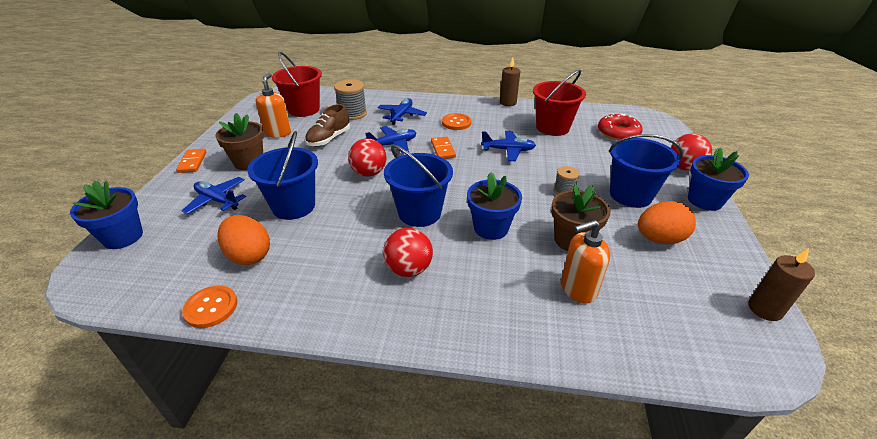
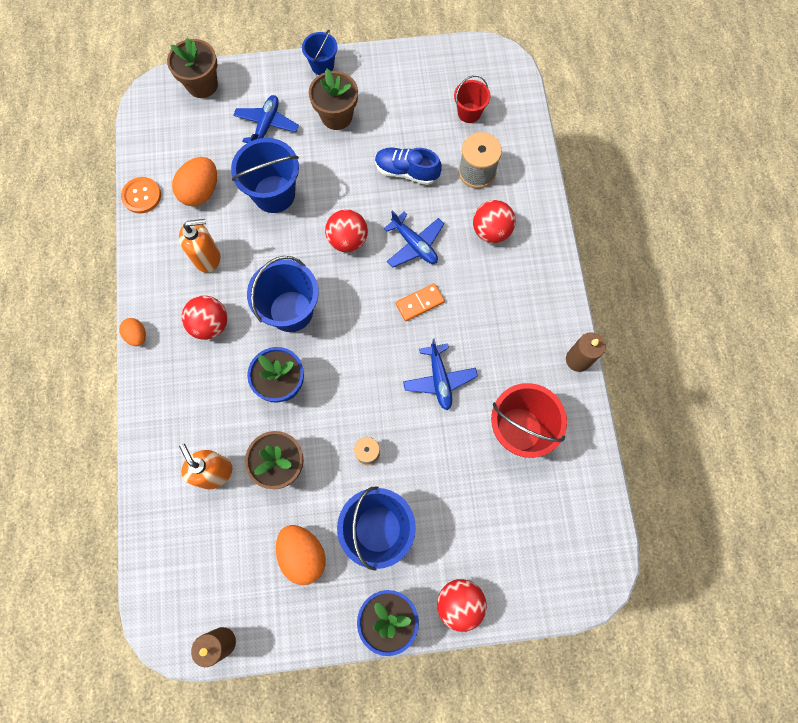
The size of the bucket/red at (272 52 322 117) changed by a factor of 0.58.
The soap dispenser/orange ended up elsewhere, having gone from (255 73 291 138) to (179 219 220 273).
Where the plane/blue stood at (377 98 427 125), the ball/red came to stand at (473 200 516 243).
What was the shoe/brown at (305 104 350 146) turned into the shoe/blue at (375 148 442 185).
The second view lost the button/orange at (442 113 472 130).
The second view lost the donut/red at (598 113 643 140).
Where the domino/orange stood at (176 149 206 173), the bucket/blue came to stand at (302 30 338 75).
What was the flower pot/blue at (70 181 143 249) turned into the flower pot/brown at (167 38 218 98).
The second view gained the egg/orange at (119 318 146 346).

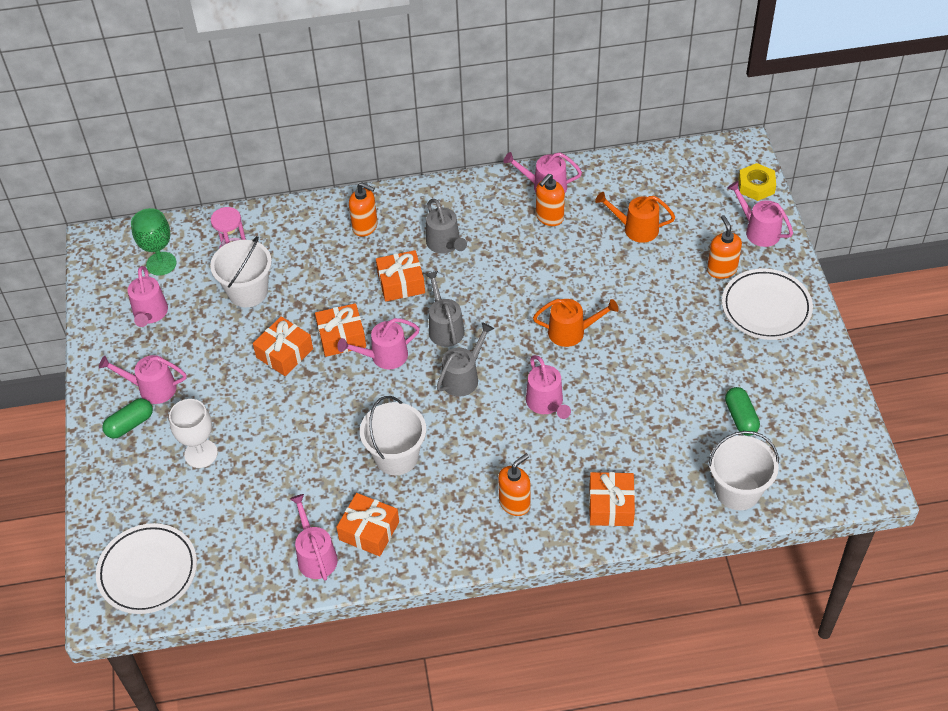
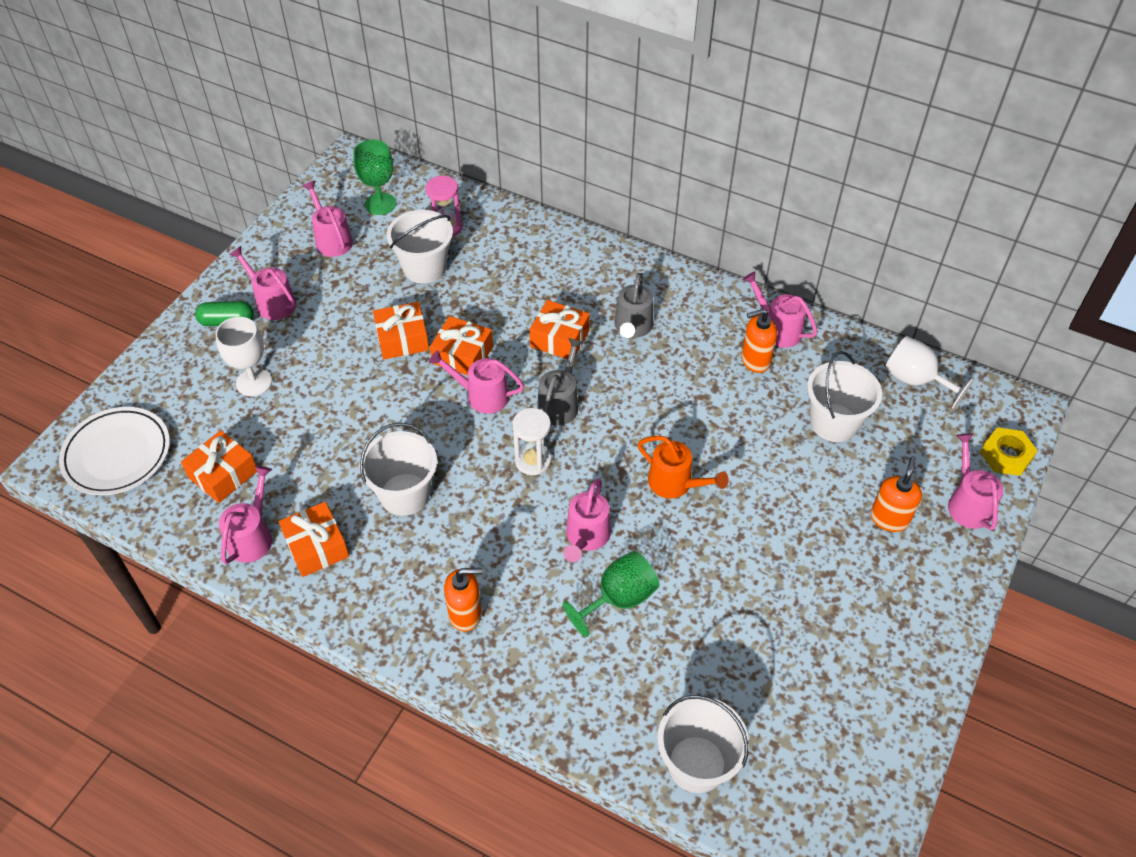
The second view lost the soap dispenser/orange at (349 182 378 237).
Where the watering can/orange stood at (595 192 675 243), the bucket/white came to stand at (807 351 882 442).
The watering can/pink at (128 266 168 327) ended up facing another way, 120 degrees clockwise from before.
The second view lost the plate/white at (722 269 813 340).
Where the watering can/grey stood at (437 322 494 397), the hourglass/white came to stand at (512 408 552 475).
The second view lost the capsule/green at (725 387 760 436).
The gift/orange ended up elsewhere, having gone from (589 472 635 526) to (181 430 257 503).
The second view gained the goblet/white at (885 336 975 409).
The second view gained the goblet/green at (563 551 660 637).

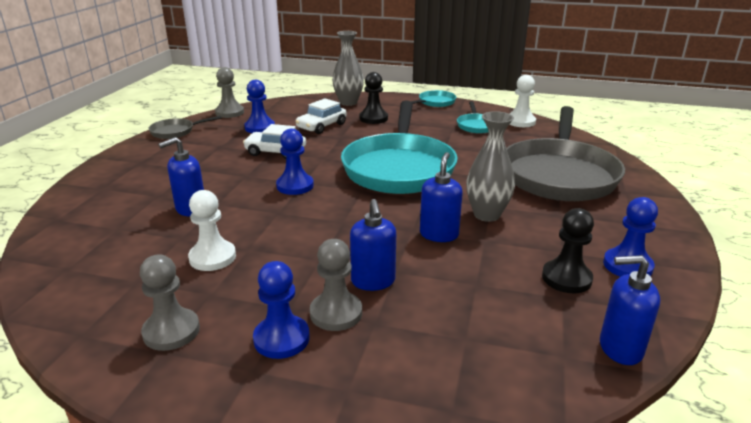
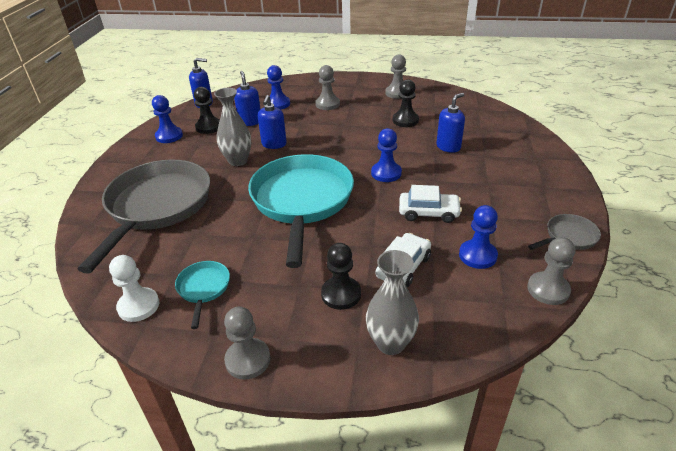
Where the pan/turquoise stood at (411 90 456 107), the pawn/grey came to stand at (224 307 270 380).
What was the pawn/white at (188 190 236 271) turned into the pawn/black at (393 79 419 127).
The soap dispenser/blue ended up elsewhere, having gone from (350 199 396 291) to (234 71 260 126).
The pawn/blue ended up elsewhere, having gone from (253 261 310 359) to (267 65 290 110).

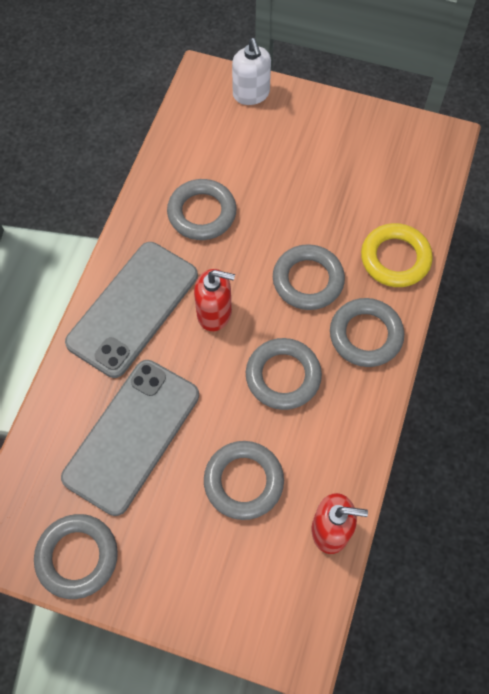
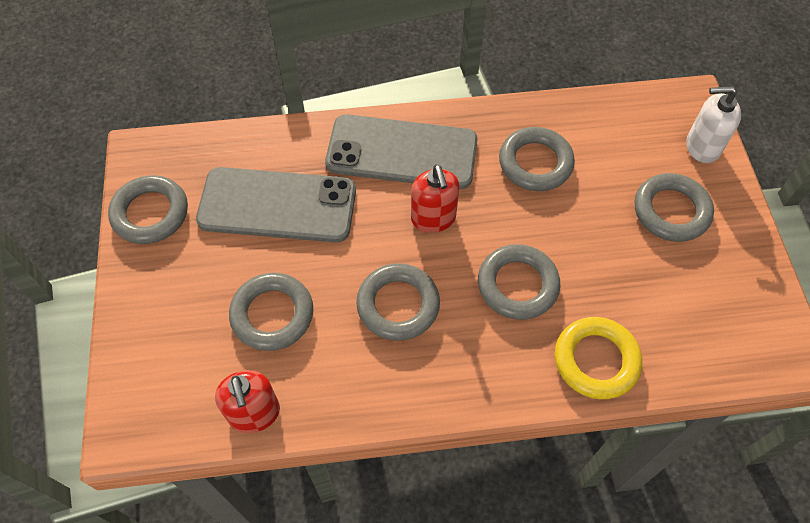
The soap dispenser/white at (232 38 271 105) ended up facing another way, 45 degrees clockwise from before.
The ring/grey ended up elsewhere, having gone from (330 298 404 367) to (635 173 714 242).

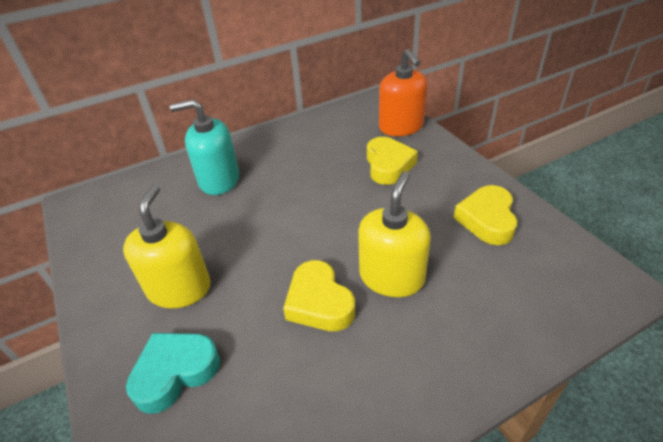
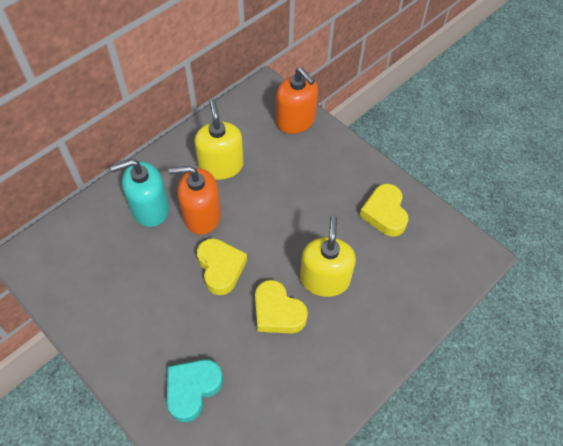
The heart/yellow ended up elsewhere, having gone from (367 137 418 185) to (197 238 247 295).
The soap dispenser/yellow ended up elsewhere, having gone from (123 185 211 308) to (195 99 244 180).
The second view gained the soap dispenser/orange at (169 166 221 235).

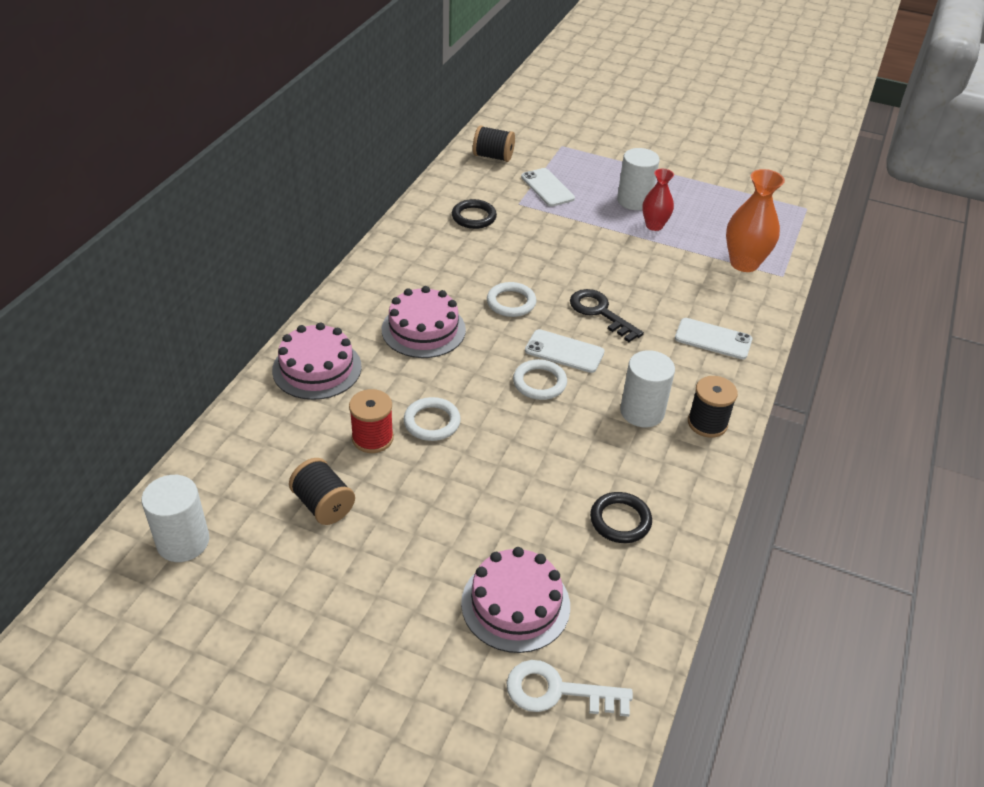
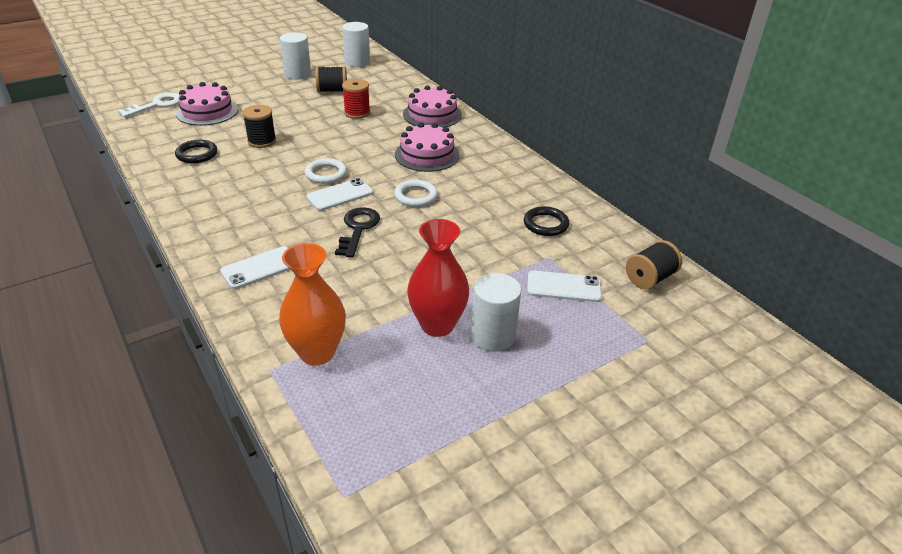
The size of the vase/red at (642 169 674 231) changed by a factor of 1.58.
The key/black at (570 289 644 342) ended up facing another way, 75 degrees counterclockwise from before.
The cylinder/white ended up elsewhere, having gone from (620 350 675 427) to (280 32 311 79).
The spool/black ended up elsewhere, having gone from (688 376 738 438) to (242 105 276 148).
The second view lost the ring/white at (404 397 461 441).

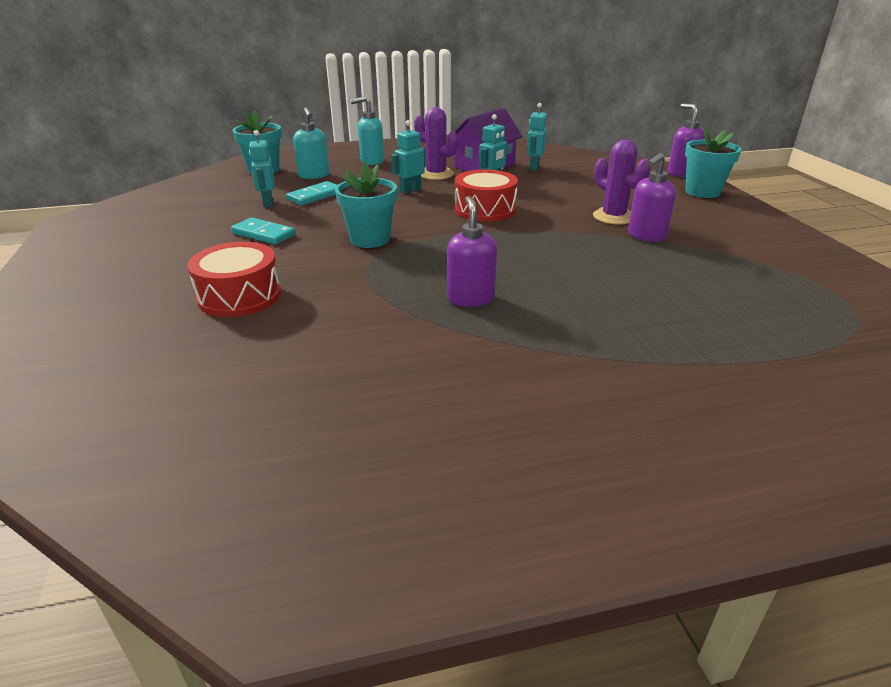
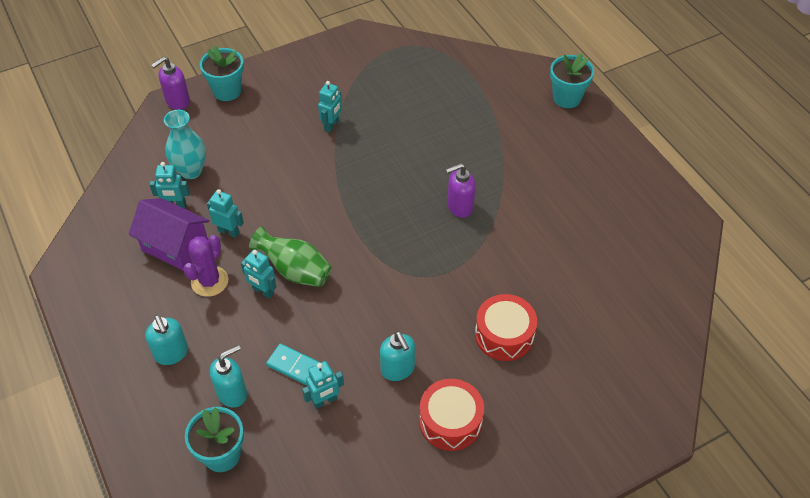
The second view lost the cactus/purple at (593 140 651 225).
Where the soap dispenser/purple stood at (628 153 676 242), the robot/turquoise came to stand at (318 81 342 132).
The flower pot/turquoise ended up elsewhere, having gone from (335 163 397 248) to (550 53 594 108).
The drum/red ended up elsewhere, having gone from (455 169 518 222) to (419 379 484 451).
Where the domino/turquoise stood at (231 217 295 244), the soap dispenser/turquoise came to stand at (380 331 415 381).
The second view gained the vase/turquoise at (164 110 206 179).
The second view gained the vase/green at (249 226 332 287).

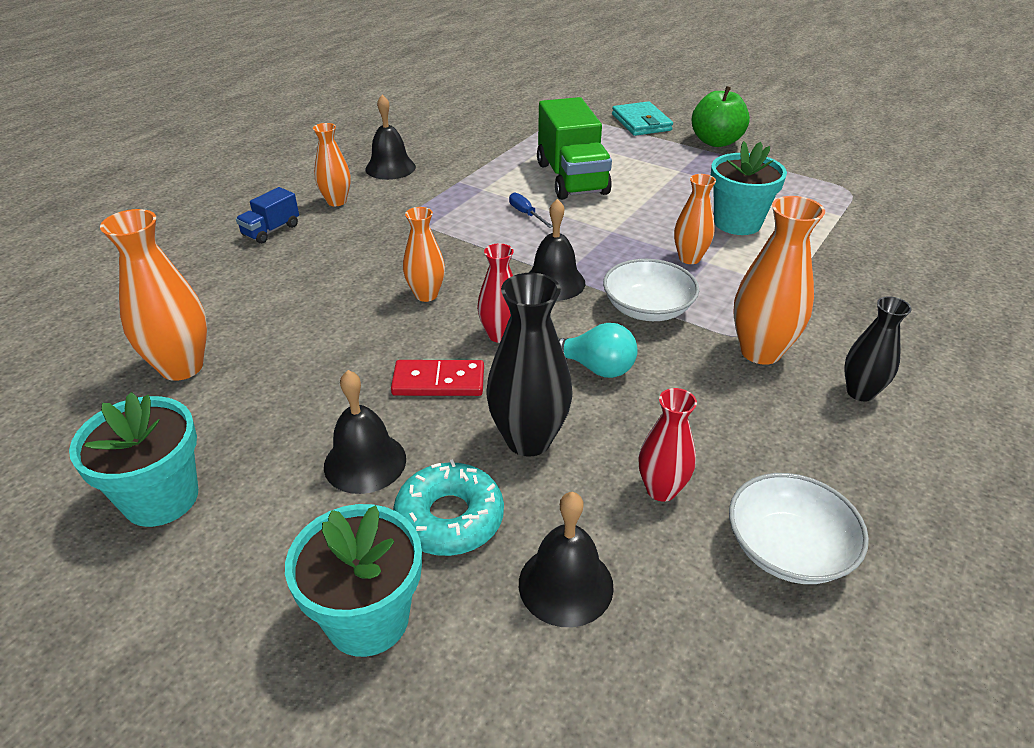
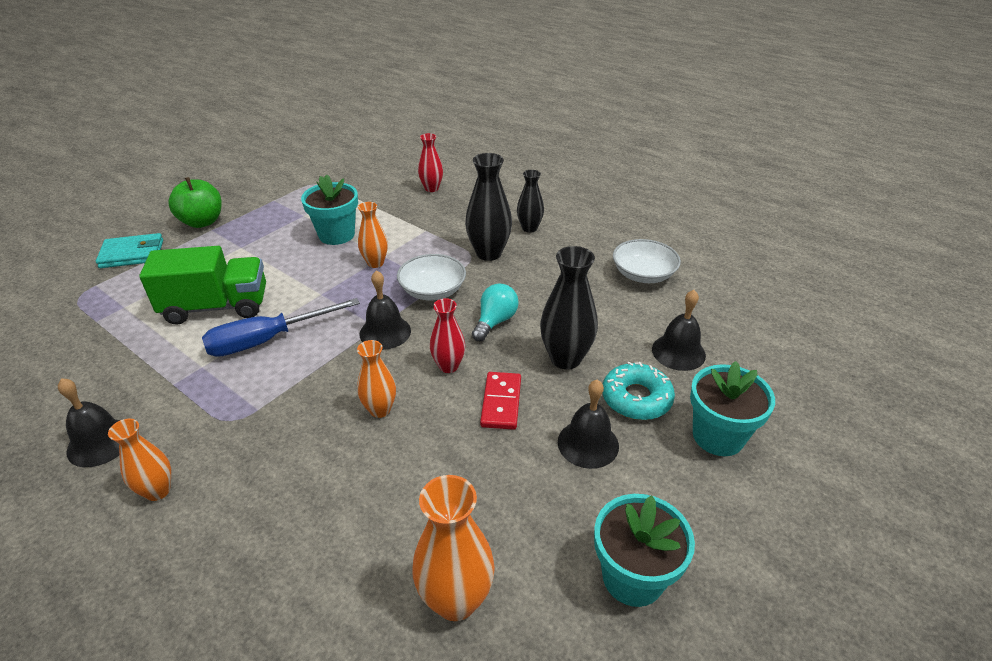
The second view lost the truck/blue at (236 187 299 244).
The size of the screwdriver/blue at (509 192 553 228) changed by a factor of 2.28.
What was the vase/orange at (733 196 825 365) turned into the vase/black at (465 153 512 261).
The vase/red ended up elsewhere, having gone from (639 388 697 502) to (418 133 443 192).

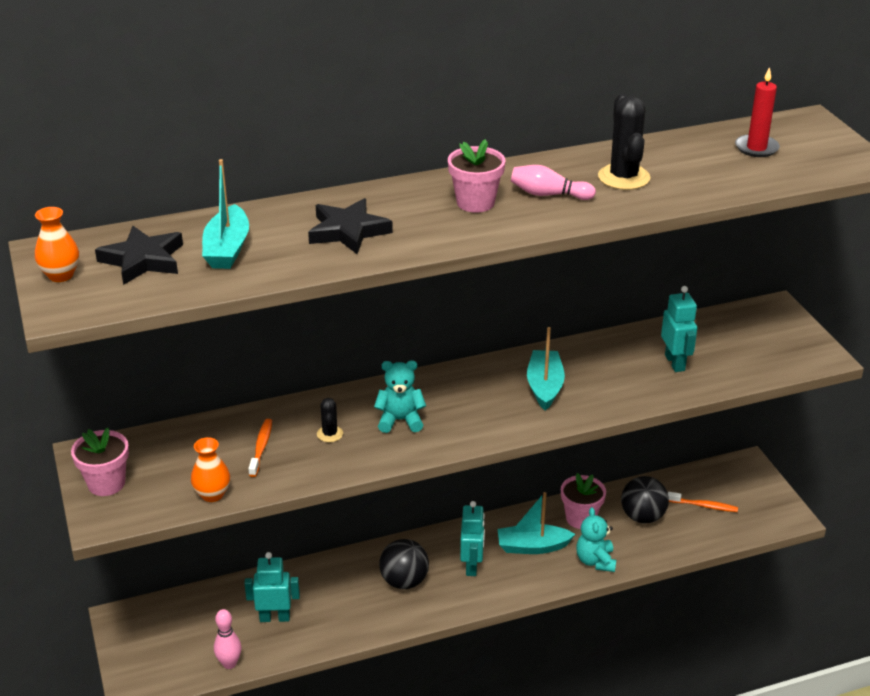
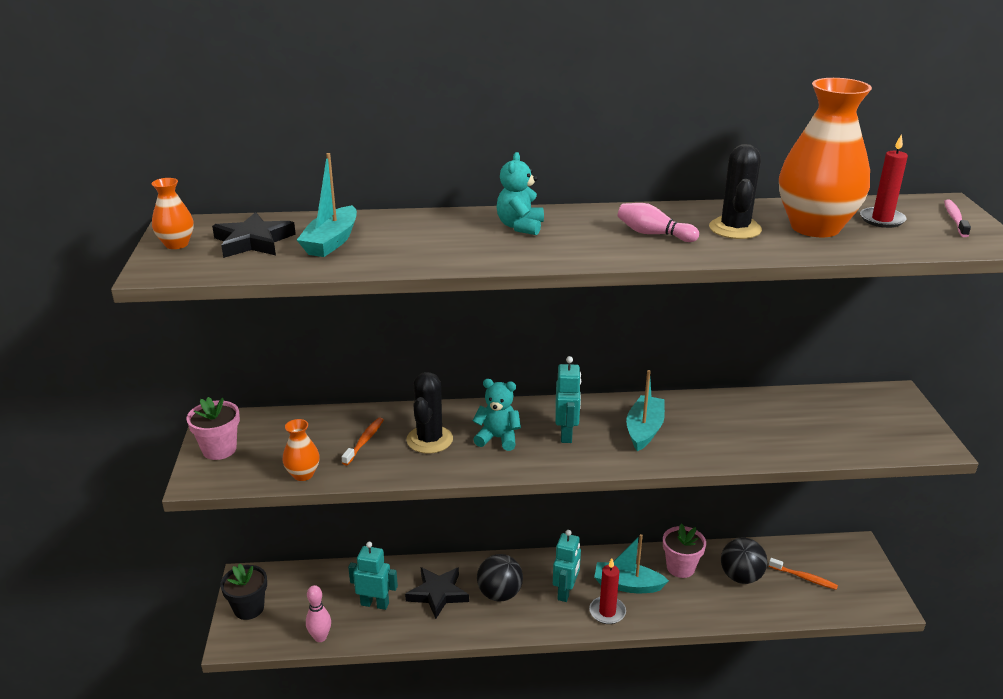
The second view lost the flower pot/pink at (448 139 506 213).
The star/black ended up elsewhere, having gone from (308 198 393 254) to (405 567 469 619).
The robot/turquoise ended up elsewhere, having gone from (661 286 697 372) to (555 356 581 443).
The size of the cactus/black at (317 398 343 442) changed by a factor of 1.89.
The teddy bear/turquoise ended up elsewhere, having gone from (576 507 616 572) to (497 152 544 235).
The second view gained the vase/orange at (779 78 872 238).
The second view gained the toothbrush/pink at (944 199 971 237).
The second view gained the candle/red at (589 558 626 624).
The second view gained the flower pot/black at (220 563 267 620).

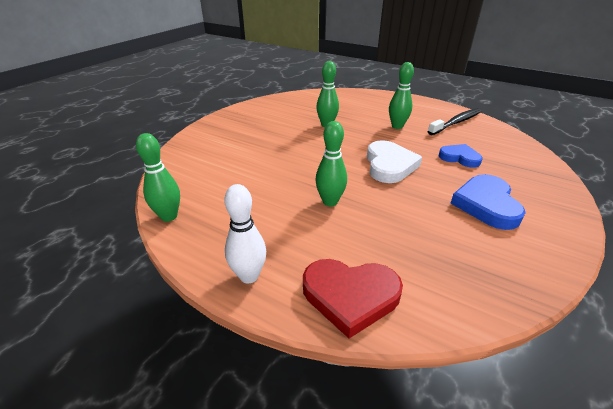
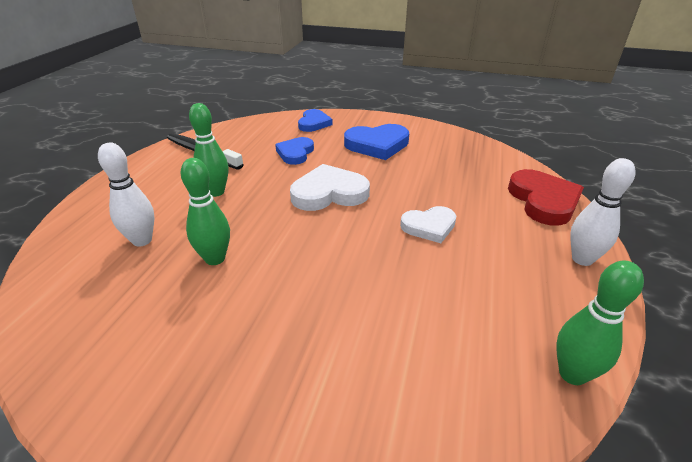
Where the bowling pin/green stood at (315 121 347 206), the heart/white came to stand at (400 206 456 243).
The second view gained the heart/blue at (298 109 333 132).
The second view gained the bowling pin/white at (98 142 154 247).

